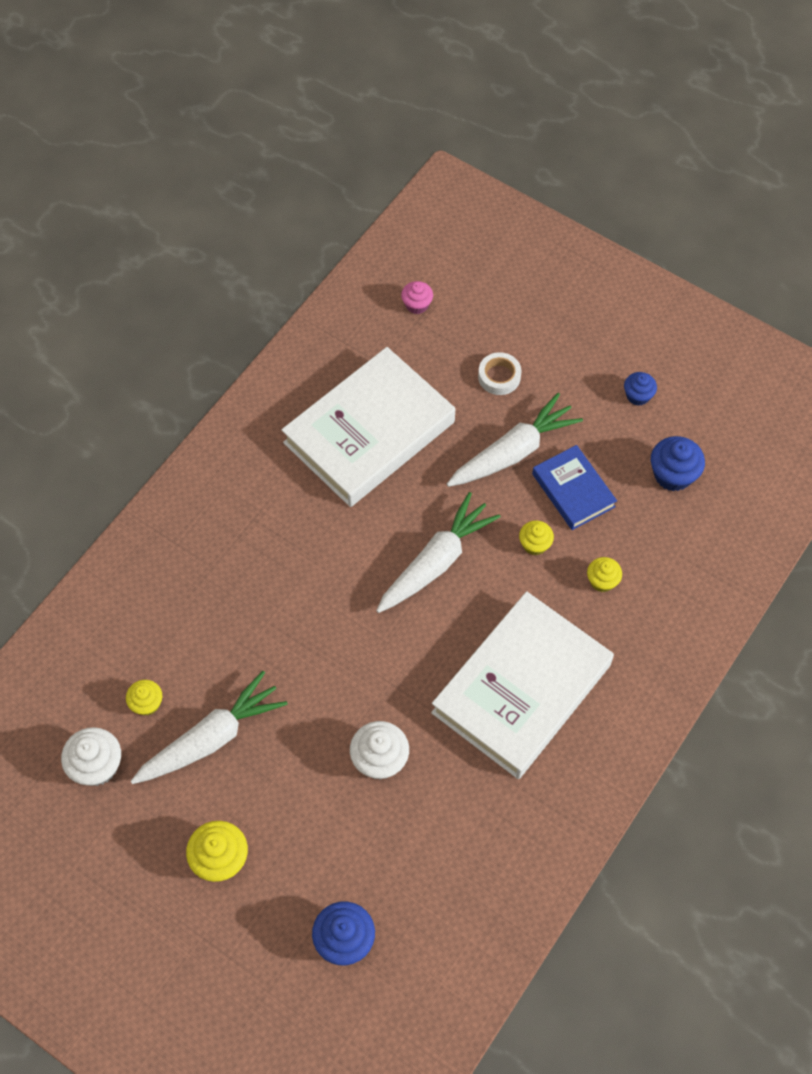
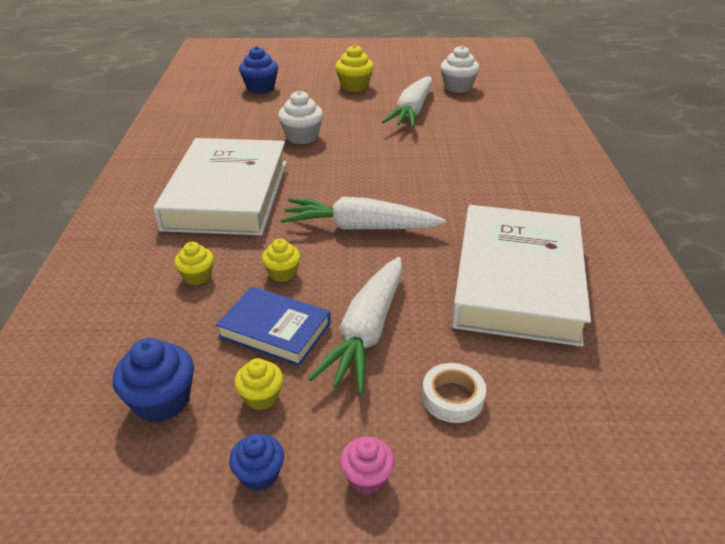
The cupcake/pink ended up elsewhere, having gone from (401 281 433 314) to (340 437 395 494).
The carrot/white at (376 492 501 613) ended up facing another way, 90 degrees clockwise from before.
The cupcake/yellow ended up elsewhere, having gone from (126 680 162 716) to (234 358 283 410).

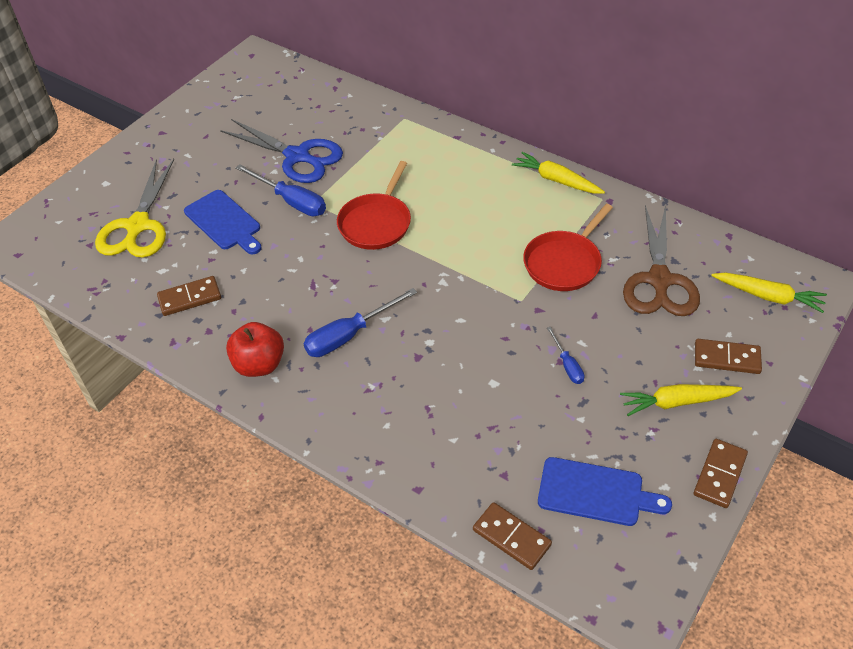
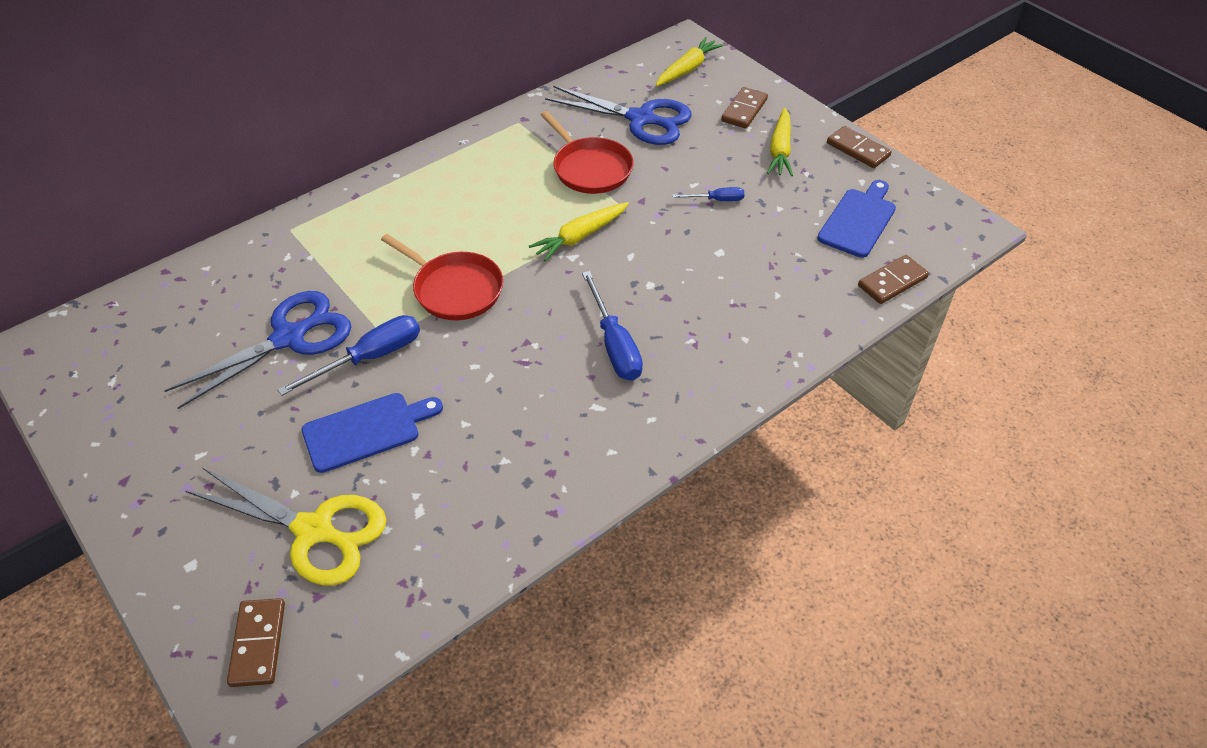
The carrot/yellow ended up elsewhere, having gone from (512 152 605 194) to (529 202 629 262).
What was the scissors/brown at (623 205 700 316) turned into the scissors/blue at (545 86 692 145).
The domino/brown ended up elsewhere, having gone from (157 276 221 316) to (227 598 285 687).
The second view lost the apple/red at (226 322 284 377).

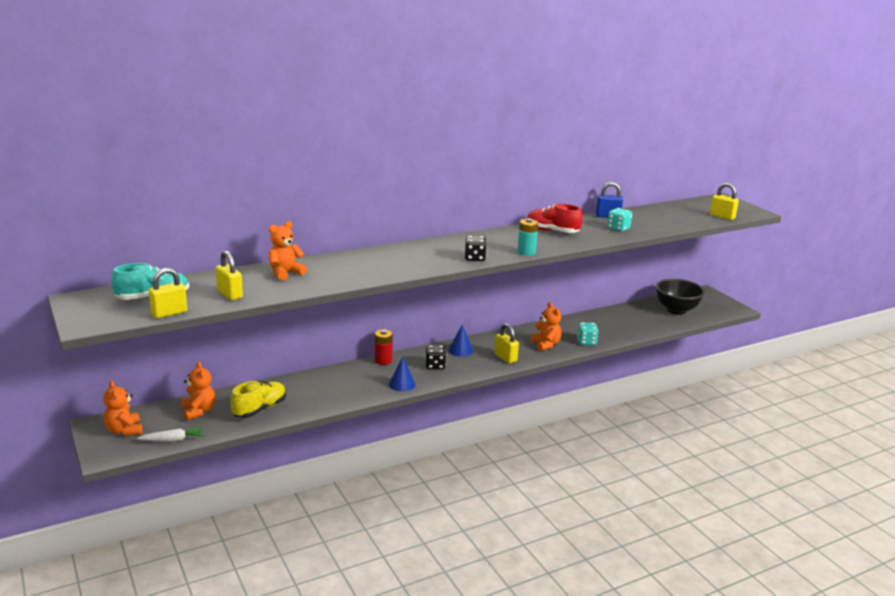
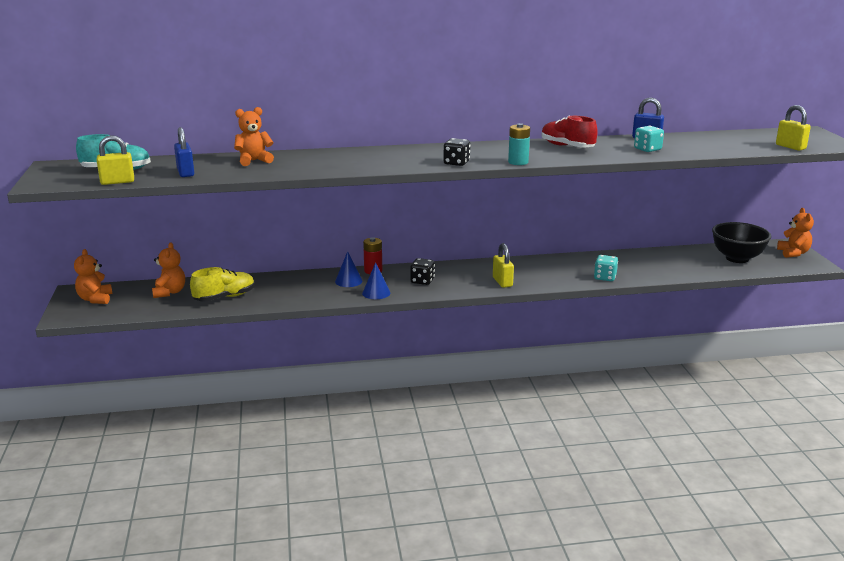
What was the padlock/yellow at (215 250 243 300) turned into the padlock/blue at (174 127 194 177).
The teddy bear/orange ended up elsewhere, having gone from (531 302 561 351) to (777 208 814 258).
The cone/blue ended up elsewhere, having gone from (449 324 473 357) to (335 251 362 287).
The second view lost the carrot/white at (137 427 204 442).

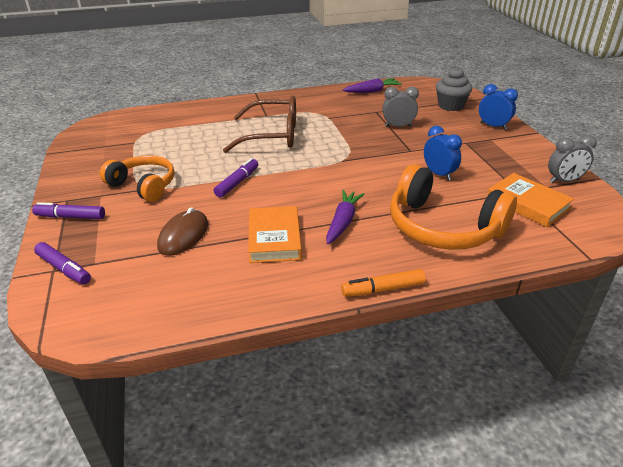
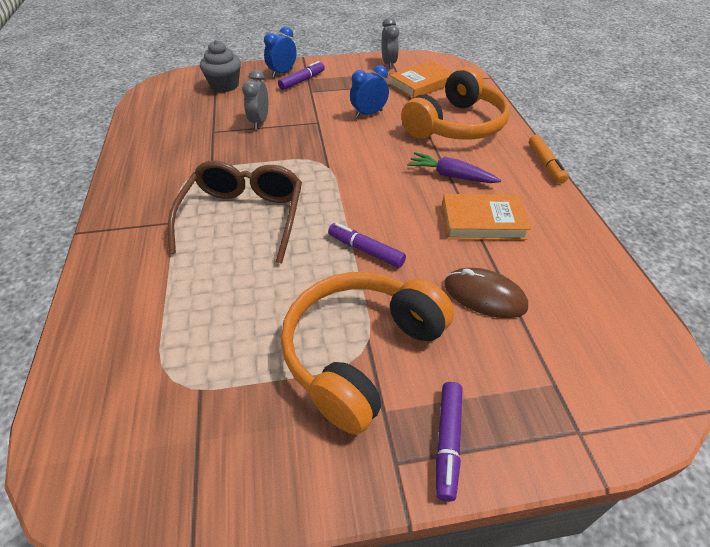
The second view lost the carrot/purple at (343 78 402 93).
The size of the headphones/orange at (100 155 175 202) changed by a factor of 1.52.
The marker/purple ended up elsewhere, having gone from (34 242 91 284) to (278 61 325 90).

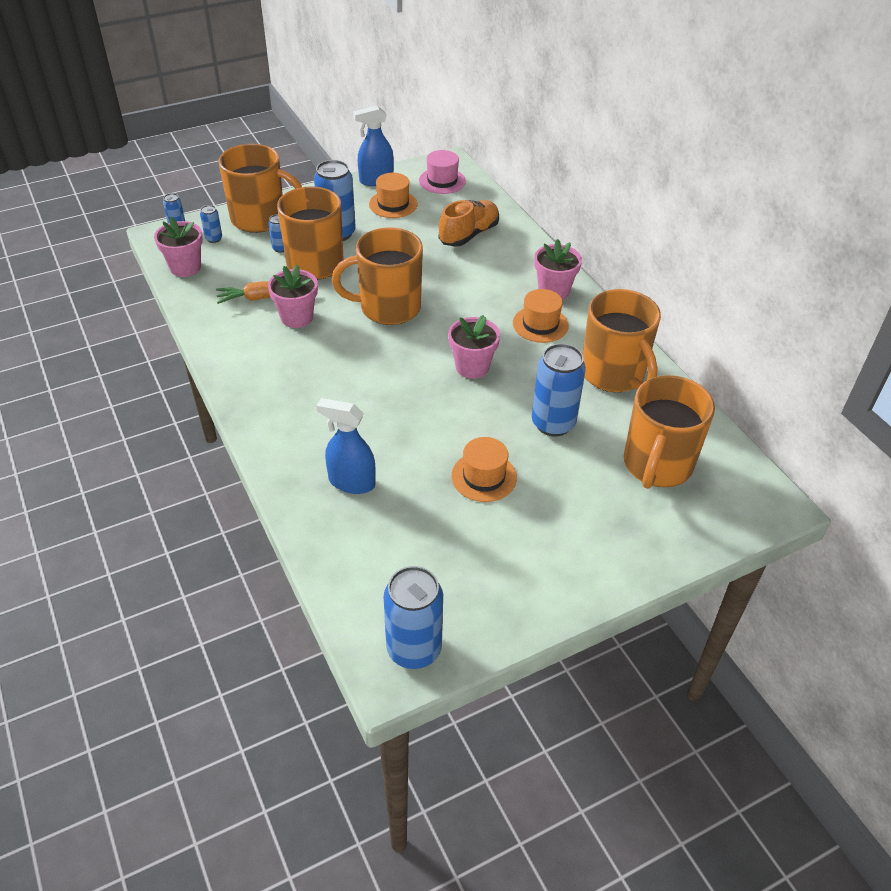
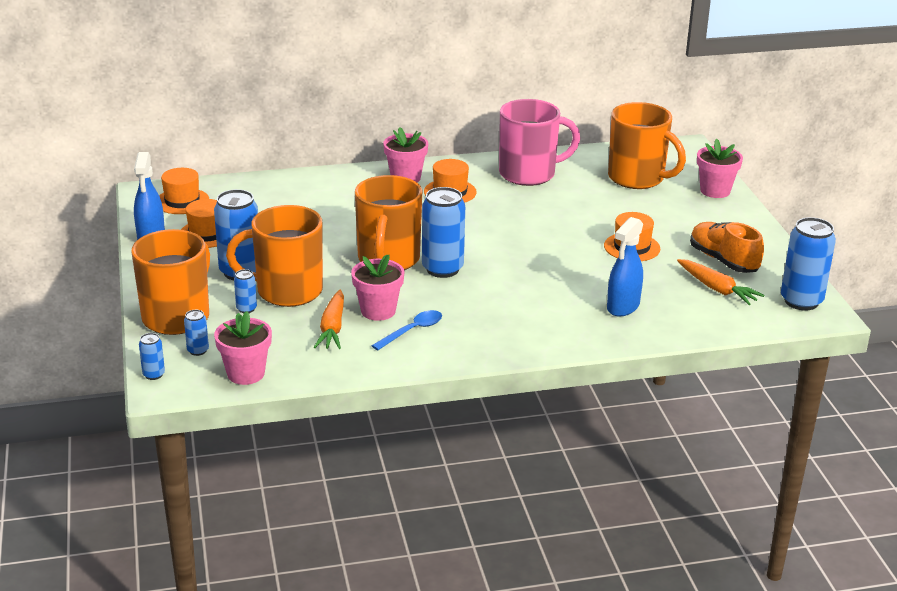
What was the hat/pink at (419 150 466 194) turned into the hat/orange at (159 168 209 214).
The shoe/orange ended up elsewhere, having gone from (439 200 499 247) to (690 222 764 273).
What was the mug/orange at (583 289 661 392) turned into the mug/pink at (499 99 580 186).
The flower pot/pink ended up elsewhere, having gone from (448 315 500 379) to (697 138 743 198).
The can/blue ended up elsewhere, having gone from (532 343 586 437) to (422 187 465 278).
The second view gained the carrot/orange at (677 259 764 305).
The second view gained the spoon/blue at (371 310 442 350).

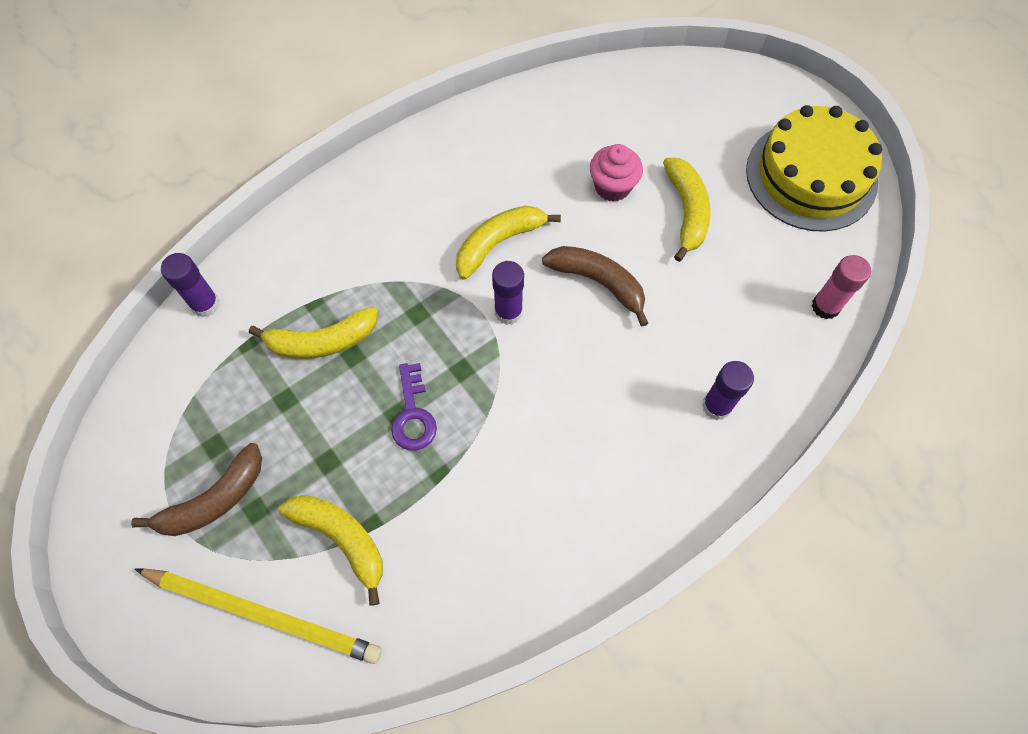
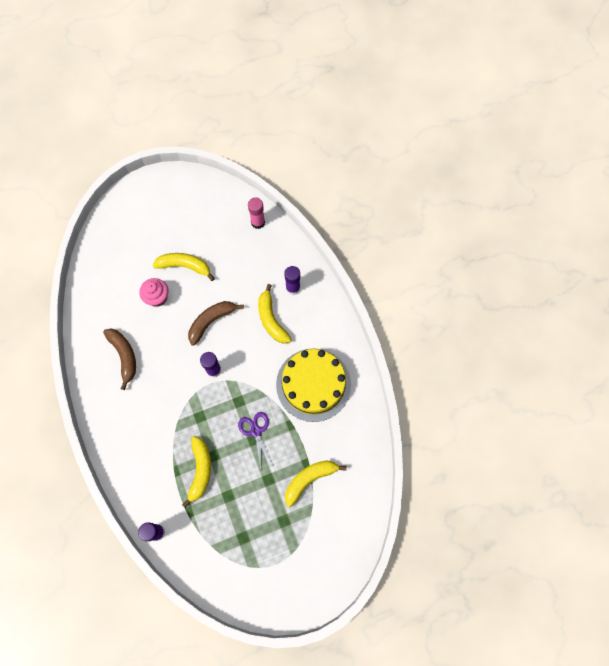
The cake/yellow ended up elsewhere, having gone from (746 105 882 232) to (276 348 351 422).
The banana/yellow ended up elsewhere, having gone from (456 206 561 280) to (258 284 292 344).
Where the key/purple stood at (391 363 437 451), the scissors/purple came to stand at (238 412 274 467).
The banana/brown ended up elsewhere, having gone from (131 443 262 536) to (103 328 136 390).
The second view lost the pencil/yellow at (135 568 382 664).

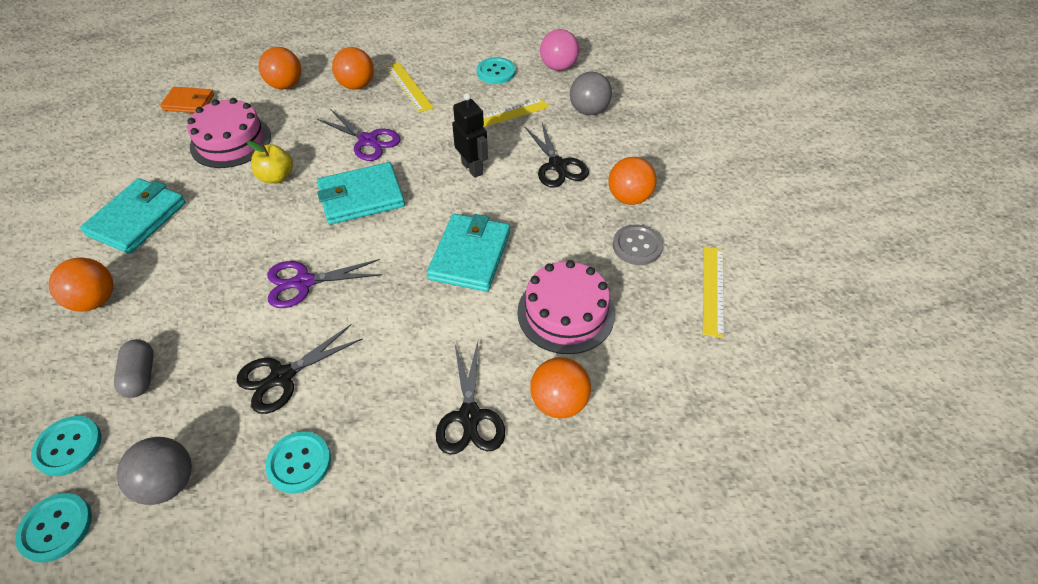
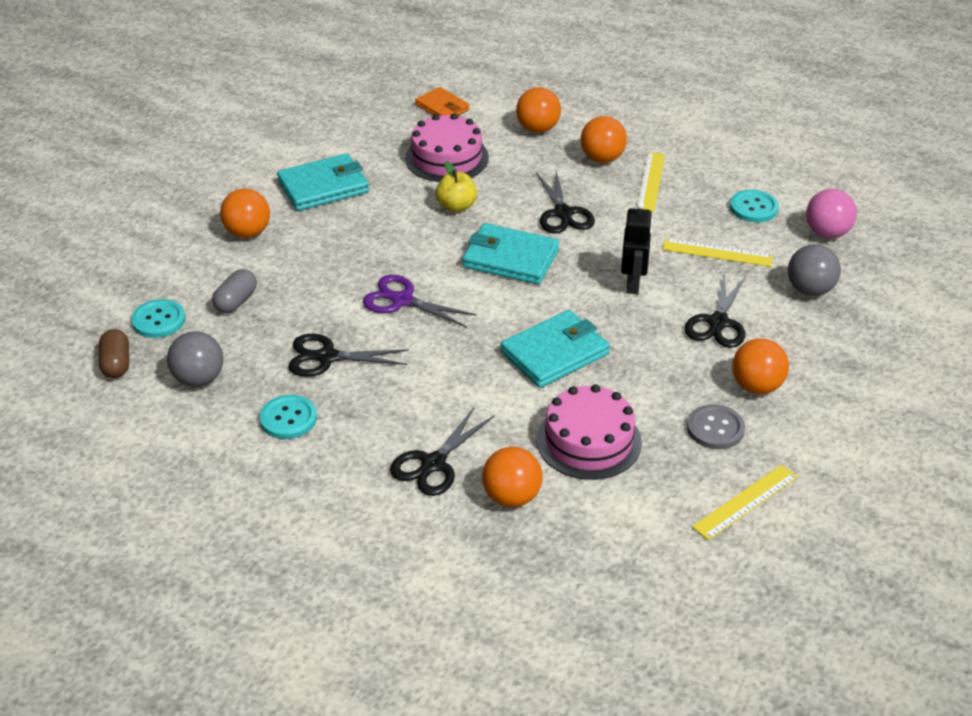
What was the scissors/purple at (317 109 400 161) turned into the scissors/black at (536 171 595 234).
Where the button/turquoise stood at (15 493 92 563), the capsule/brown came to stand at (99 329 129 378).

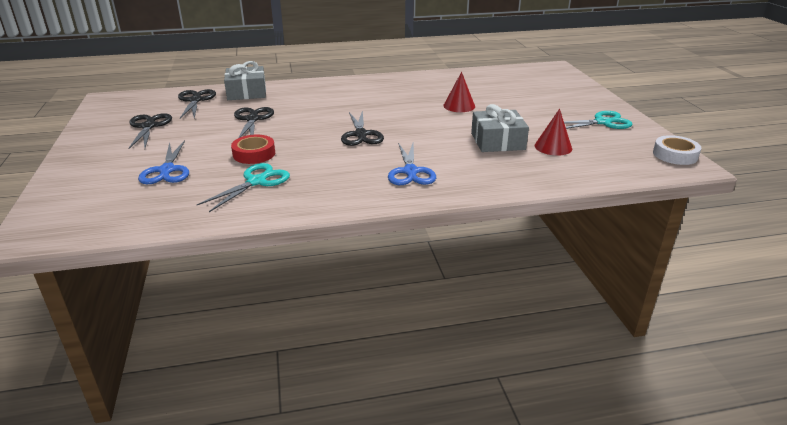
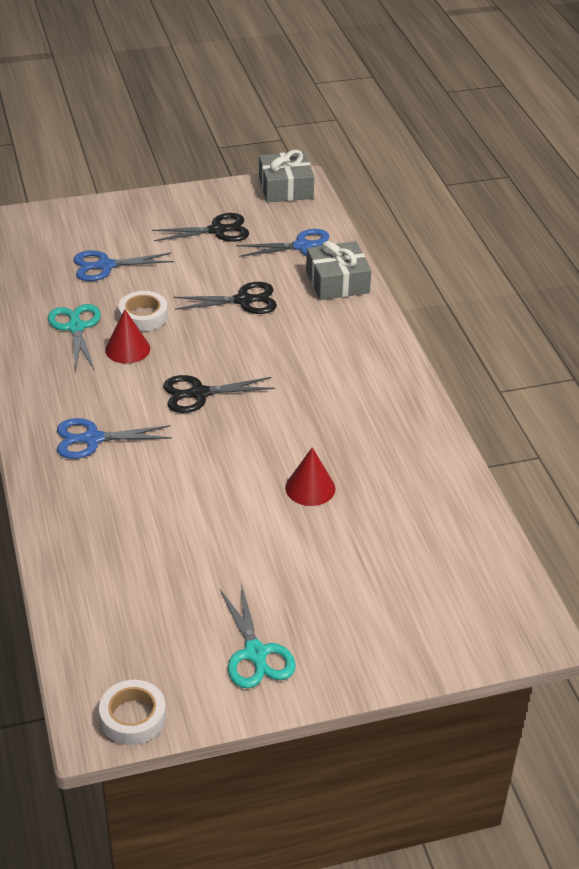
What was the scissors/black at (178 89 216 119) turned into the scissors/blue at (236 229 330 257).
The gift/grey ended up elsewhere, having gone from (471 104 529 152) to (259 150 314 203).
The cone/red ended up elsewhere, having gone from (535 109 572 156) to (105 309 150 364).
What was the tape/red at (231 135 275 164) turned into the tape/white at (119 291 168 331).
The scissors/turquoise at (197 163 290 212) ended up facing another way, 135 degrees counterclockwise from before.

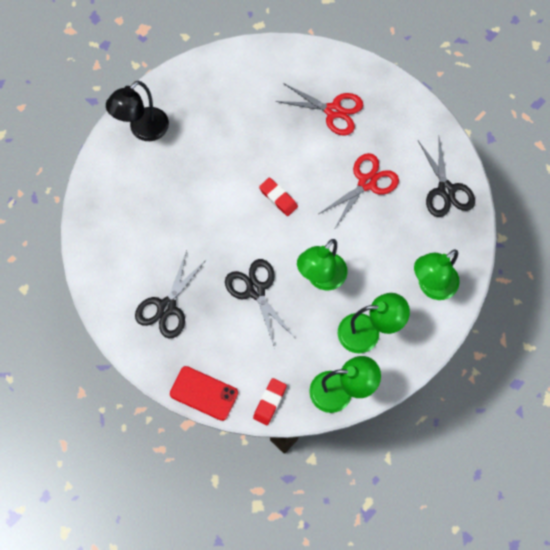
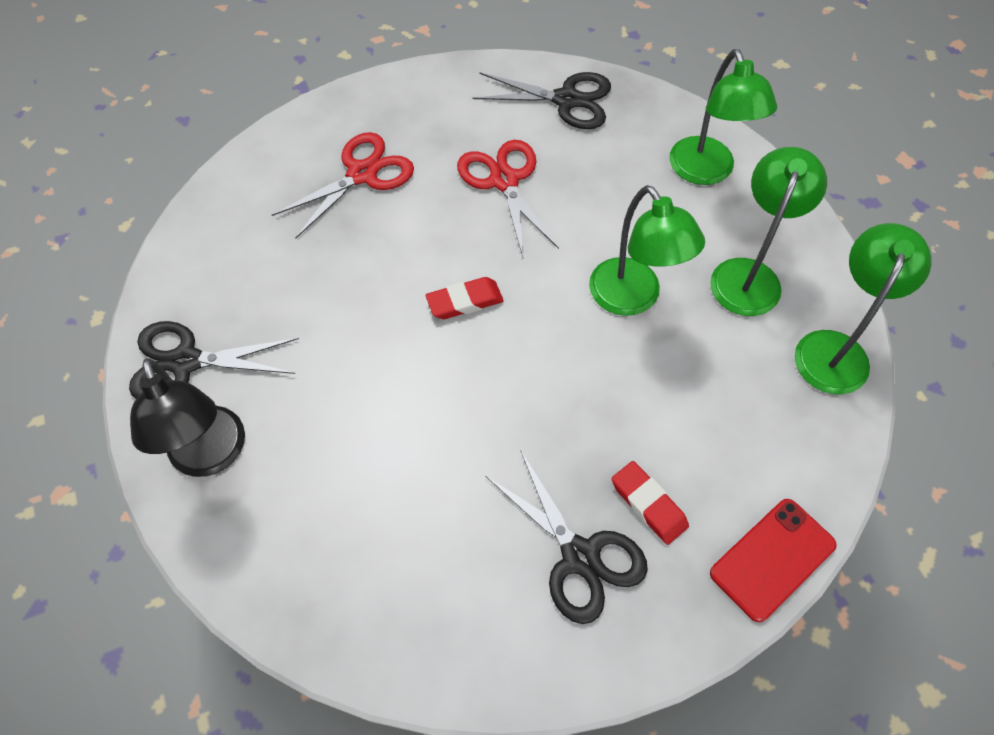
The scissors/black ended up elsewhere, having gone from (225 259 295 346) to (129 321 299 399).
The eraser/red ended up elsewhere, having gone from (253 378 287 425) to (612 461 689 545).

